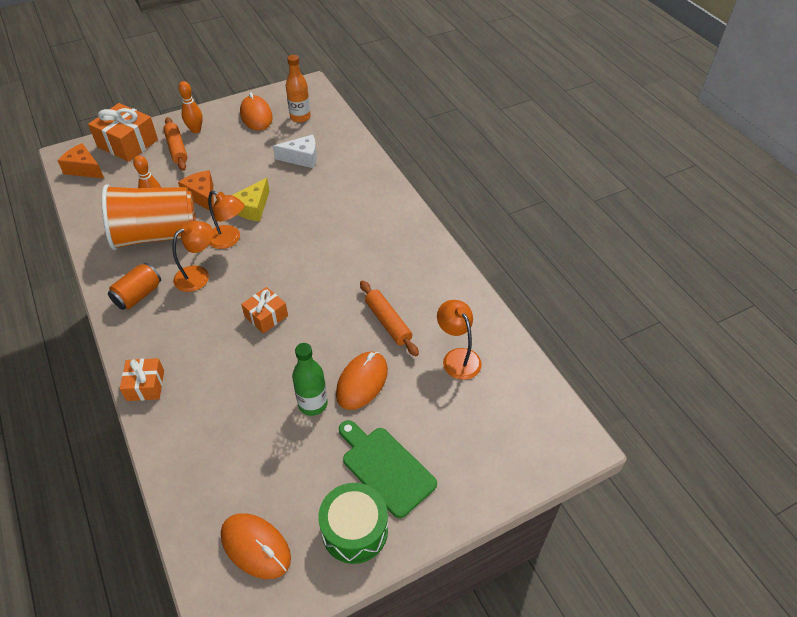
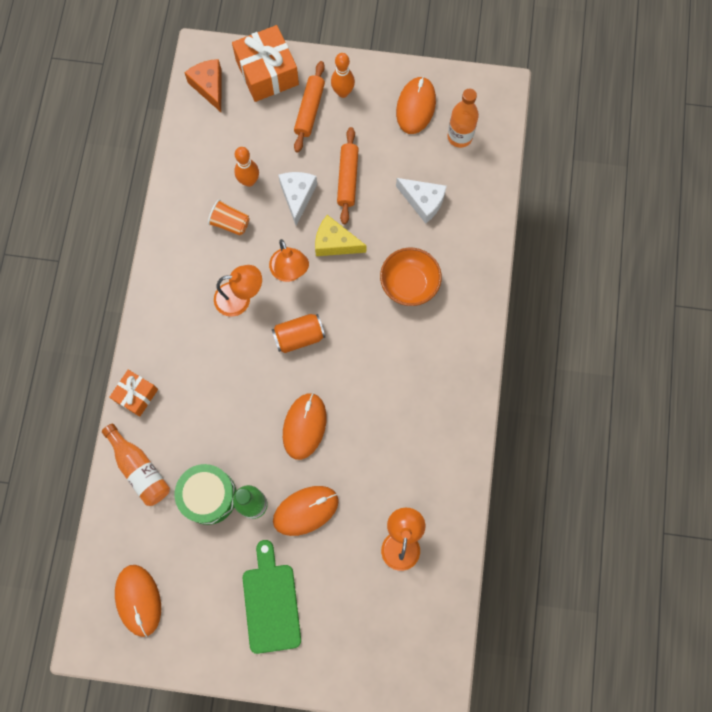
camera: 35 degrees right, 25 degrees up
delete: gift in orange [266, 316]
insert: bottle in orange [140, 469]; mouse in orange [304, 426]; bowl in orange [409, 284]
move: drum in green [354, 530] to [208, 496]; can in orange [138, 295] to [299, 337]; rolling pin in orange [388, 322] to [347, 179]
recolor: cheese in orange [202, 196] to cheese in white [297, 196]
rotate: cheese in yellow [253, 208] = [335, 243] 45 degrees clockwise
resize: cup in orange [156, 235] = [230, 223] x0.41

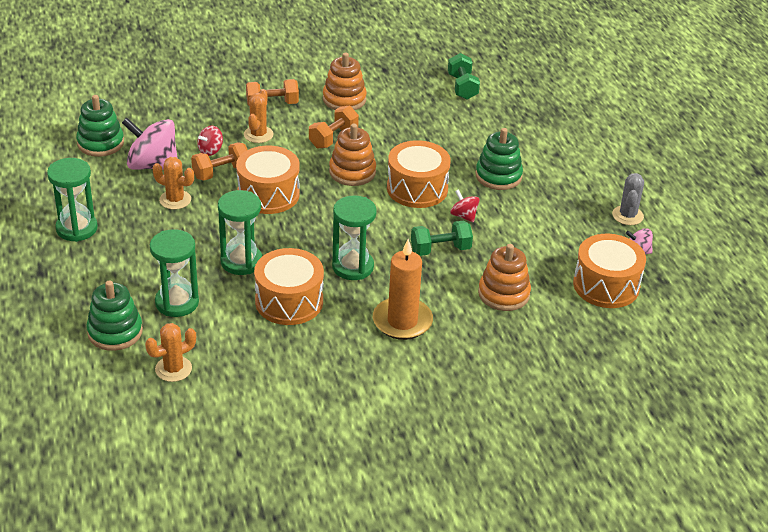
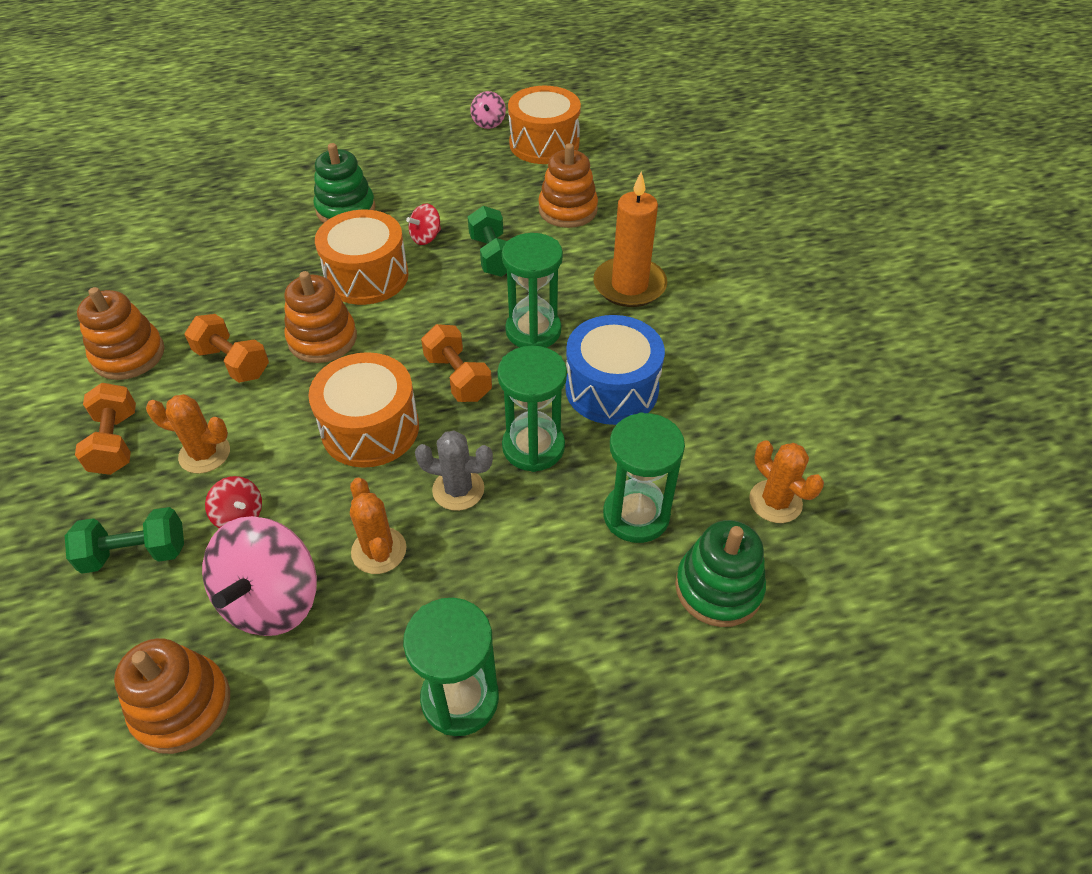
camera: 90 degrees left, 10 degrees up
move: dumbbell in green [462, 87] to [136, 553]; cactus in grey [627, 215] to [458, 489]; dumbbell in orange [221, 172] to [458, 378]
recolor: stacking toy in green [100, 143] to stacking toy in orange [182, 706]; drum in orange [289, 301] to drum in blue [611, 389]
rotate: cactus in orange [175, 200] = [379, 550] 45 degrees counterclockwise

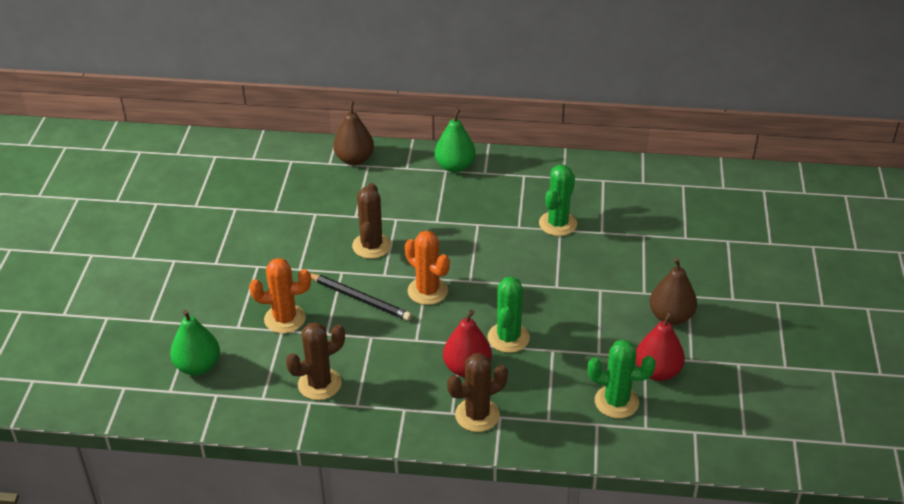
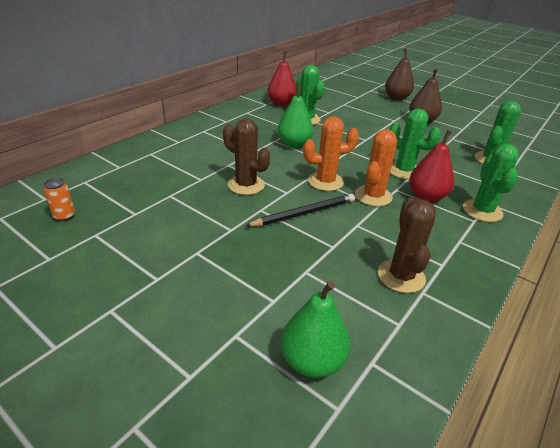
camera: 60 degrees left, 5 degrees down
insert: can in orange [64, 216]
move: pear in red [657, 372] to [281, 103]; pear in green [455, 166] to [294, 144]; cactus in orange [285, 319] to [373, 196]; pear in brown [354, 159] to [396, 98]
recolor: cactus in brown [477, 415] to cactus in green [482, 211]

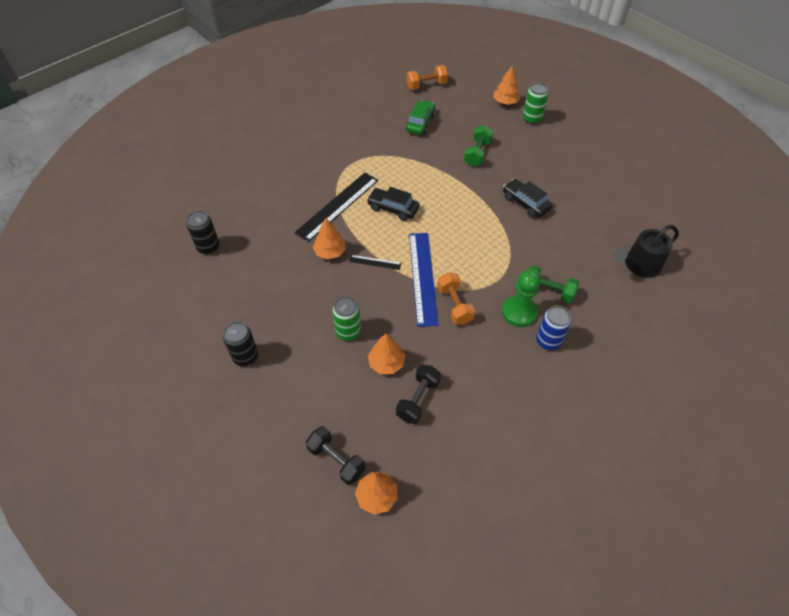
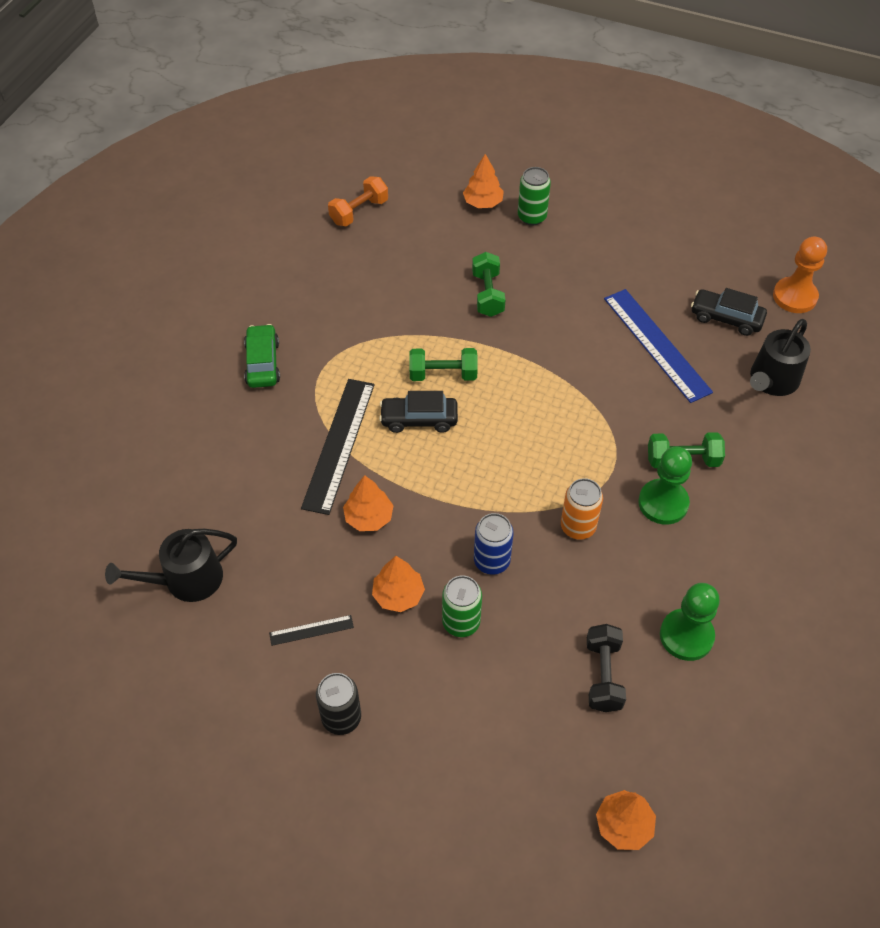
camera: 25 degrees left, 0 degrees up
delete: dumbbell in black [336, 460]
insert: dumbbell in green [443, 374]; pawn in green [686, 636]; pawn in orange [794, 296]
move: car in green [420, 123] to [262, 363]; ruler in black [375, 262] to [311, 630]; tree in orange [386, 363] to [398, 595]; can in blue [548, 341] to [491, 561]; ruler in blue [422, 277] to [656, 344]; car in black [525, 203] to [726, 318]
replace: can in black [208, 247] to watering can in black [186, 580]; dumbbell in orange [454, 305] to can in orange [578, 527]

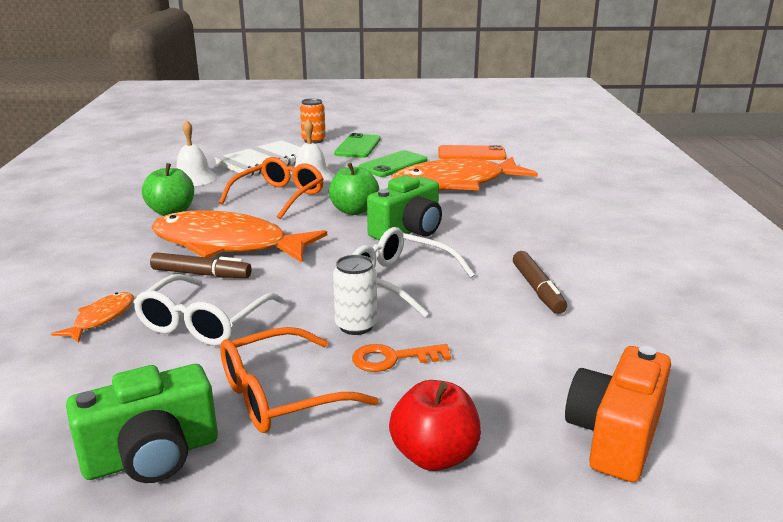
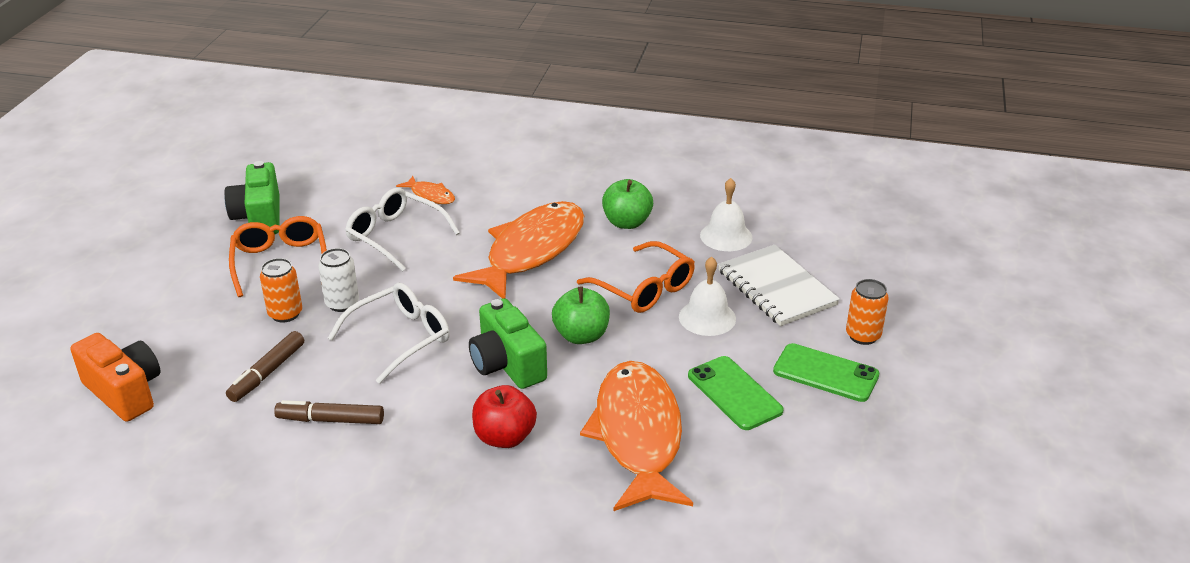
camera: 105 degrees right, 10 degrees up
delete: phone in orange [471, 154]
move: marker in brown [201, 274] to [267, 373]; apple in red [434, 455] to [504, 437]
replace: key in orange [393, 359] to can in orange [285, 314]

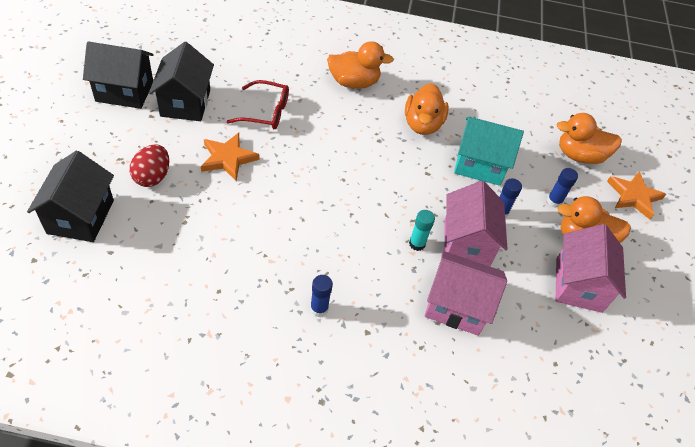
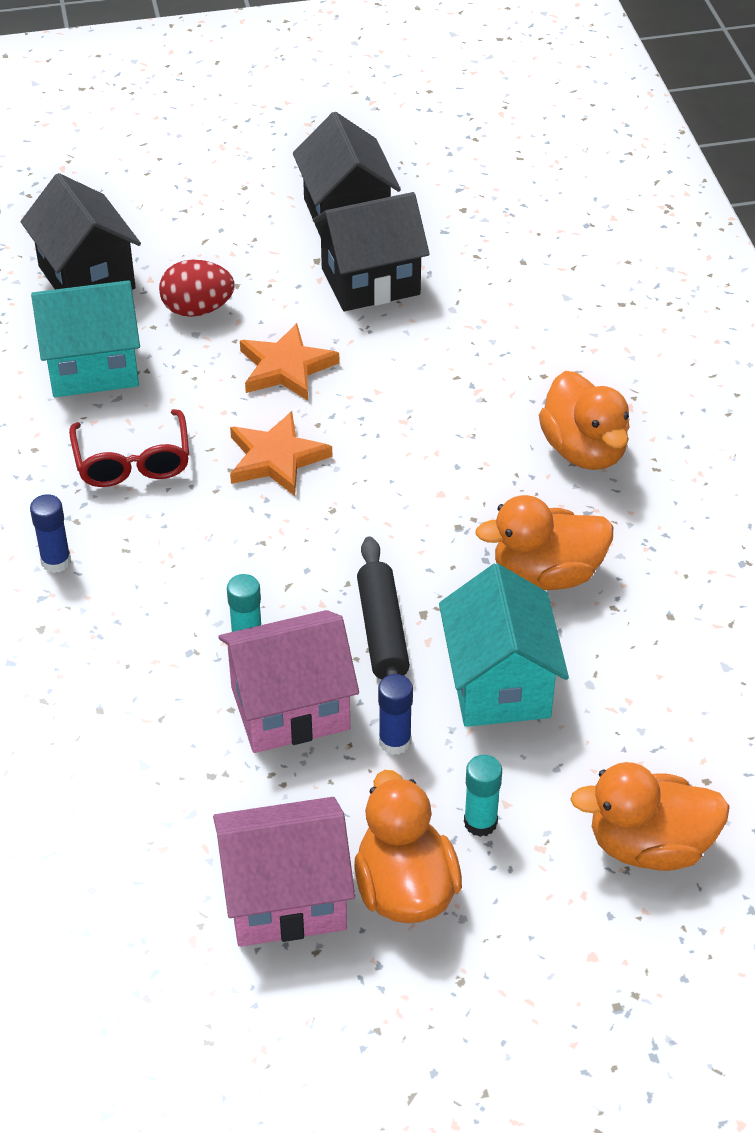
camera: 75 degrees right, 5 degrees down
delete: house in pink [456, 306]
insert: house in turquoise [92, 367]; rolling pin in black [382, 632]
move: glasses in red [266, 112] to [132, 461]; star in orange [633, 196] to [276, 458]
recolor: glue stick in blue [554, 201] to glue stick in turquoise [480, 822]
rotate: house in black [81, 217] = [86, 277] 75 degrees clockwise; duck in orange [579, 156] = [649, 845] 75 degrees counterclockwise

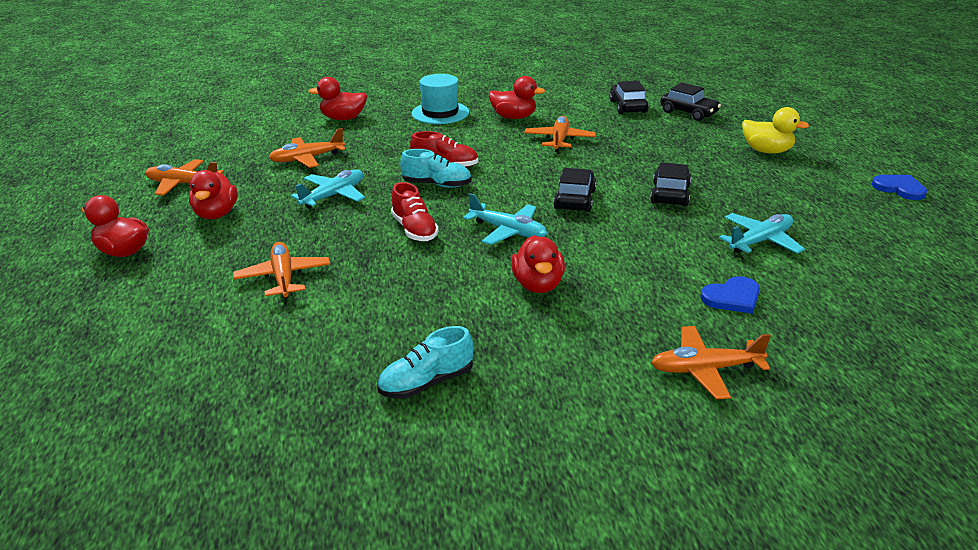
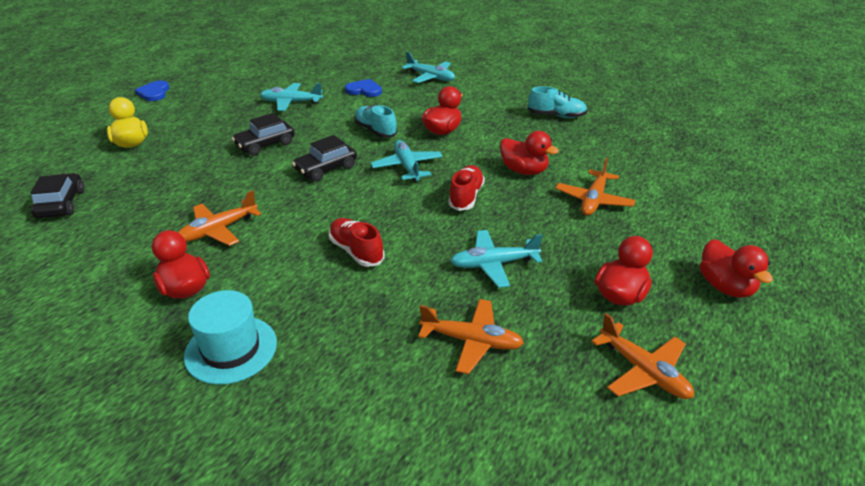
camera: 140 degrees left, 5 degrees up
delete: car in black [627, 106]
move: shoe in turquoise [437, 185] to [375, 131]; duck in red [343, 118] to [524, 171]
recolor: plane in orange [705, 369] to plane in turquoise [430, 77]

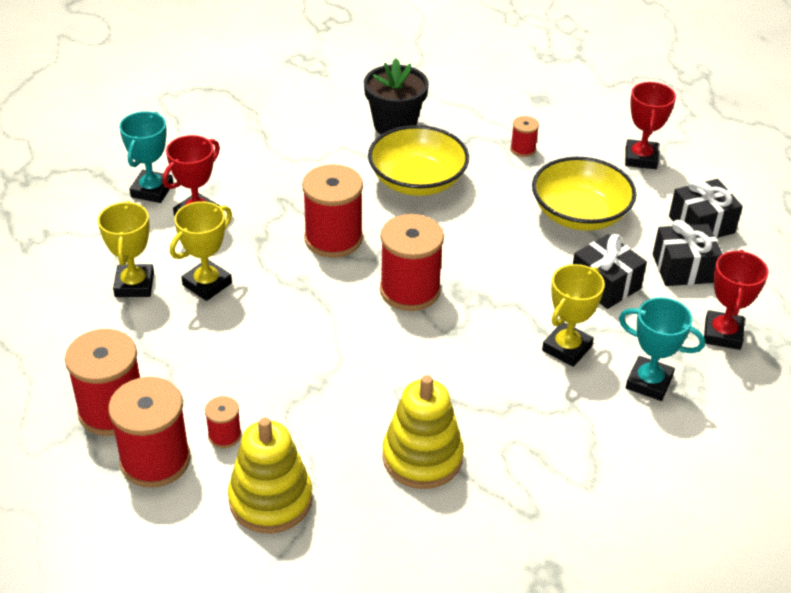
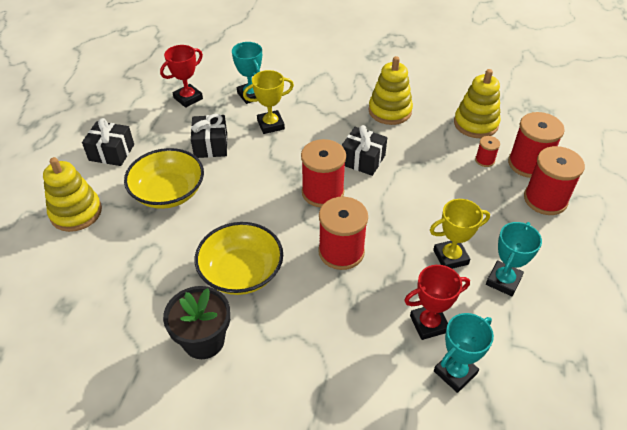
camera: 145 degrees left, 5 degrees up
delete: spool in red [523, 149]
move: gift in black [683, 268] to [362, 160]
replace: trophy in red [641, 158] to stacking toy in yellow [76, 212]
recolor: trophy in yellow [134, 285] to trophy in turquoise [503, 281]

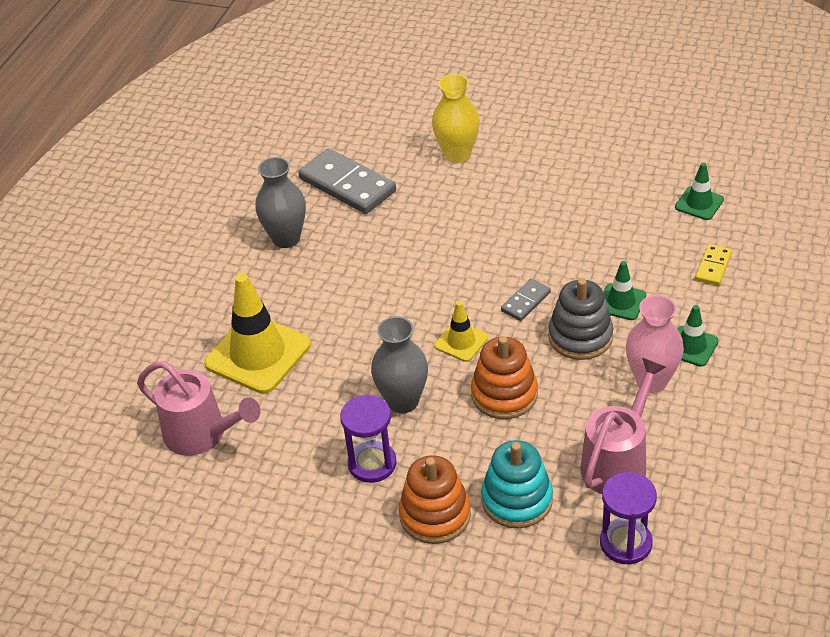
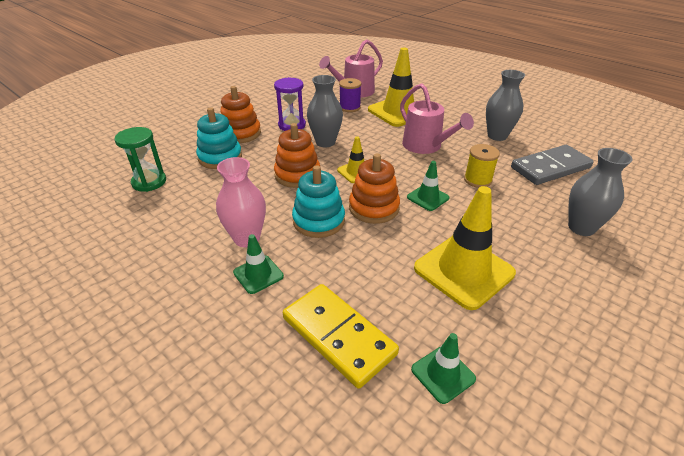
camera: 110 degrees right, 5 degrees down
insert: spool in purple [350, 107]; traffic cone in yellow [463, 271]; spool in yellow [477, 180]
move: watering can in pink [618, 461] to [426, 146]; traffic cone in green [621, 302] to [428, 197]
replace: domino in grey [525, 302] to stacking toy in orange [374, 208]
recolor: hourglass in purple [625, 543] to hourglass in green [149, 182]; stacking toy in grey [580, 337] to stacking toy in turquoise [319, 221]; vase in yellow [457, 154] to vase in grey [581, 228]
resize: domino in yellow [713, 266] = [338, 336] x2.01

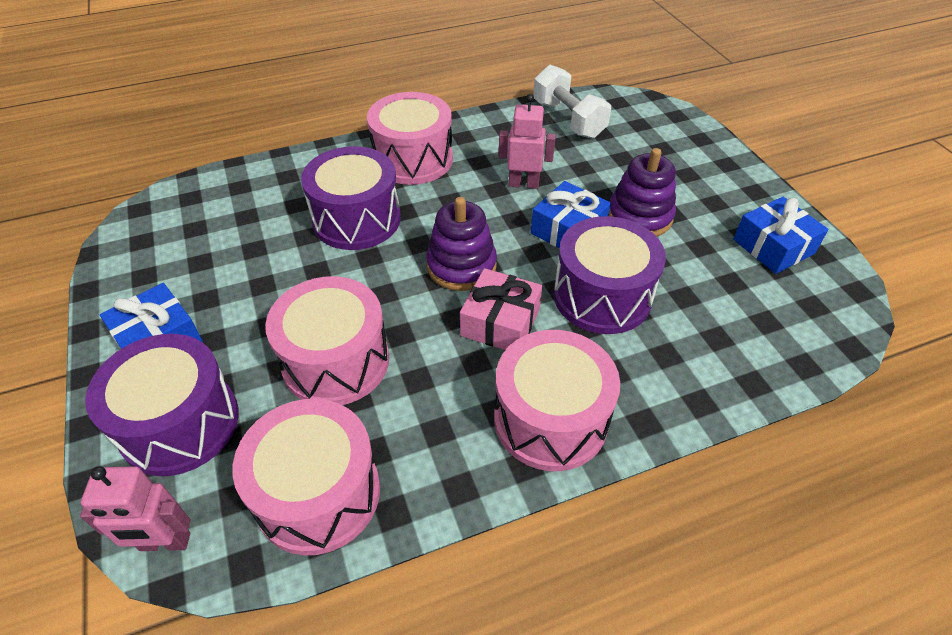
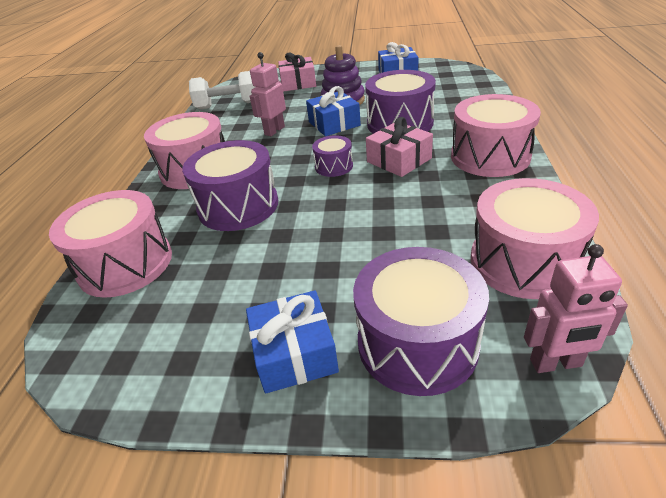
camera: 60 degrees left, 10 degrees down
insert: gift in pink [298, 83]
move: drum in pink [336, 361] to [126, 264]
replace: stacking toy in purple [461, 266] to drum in purple [334, 166]
rotate: robot in pink [165, 542] = [556, 363] 60 degrees clockwise

